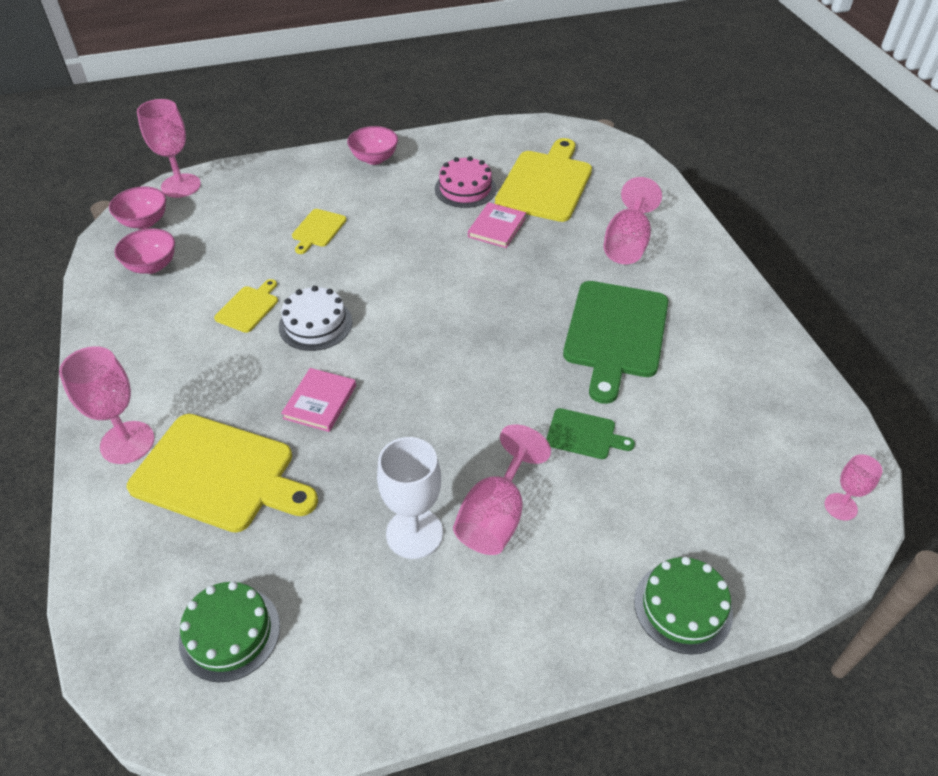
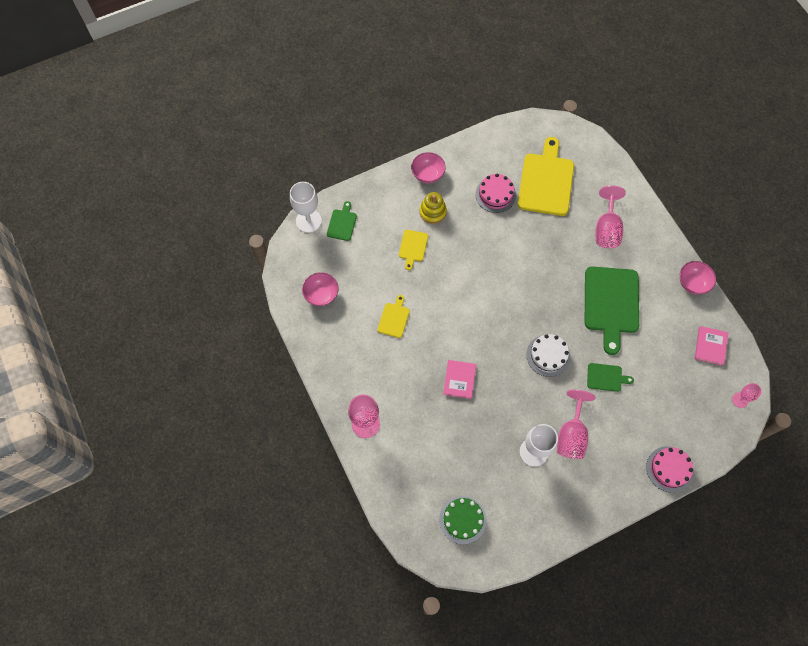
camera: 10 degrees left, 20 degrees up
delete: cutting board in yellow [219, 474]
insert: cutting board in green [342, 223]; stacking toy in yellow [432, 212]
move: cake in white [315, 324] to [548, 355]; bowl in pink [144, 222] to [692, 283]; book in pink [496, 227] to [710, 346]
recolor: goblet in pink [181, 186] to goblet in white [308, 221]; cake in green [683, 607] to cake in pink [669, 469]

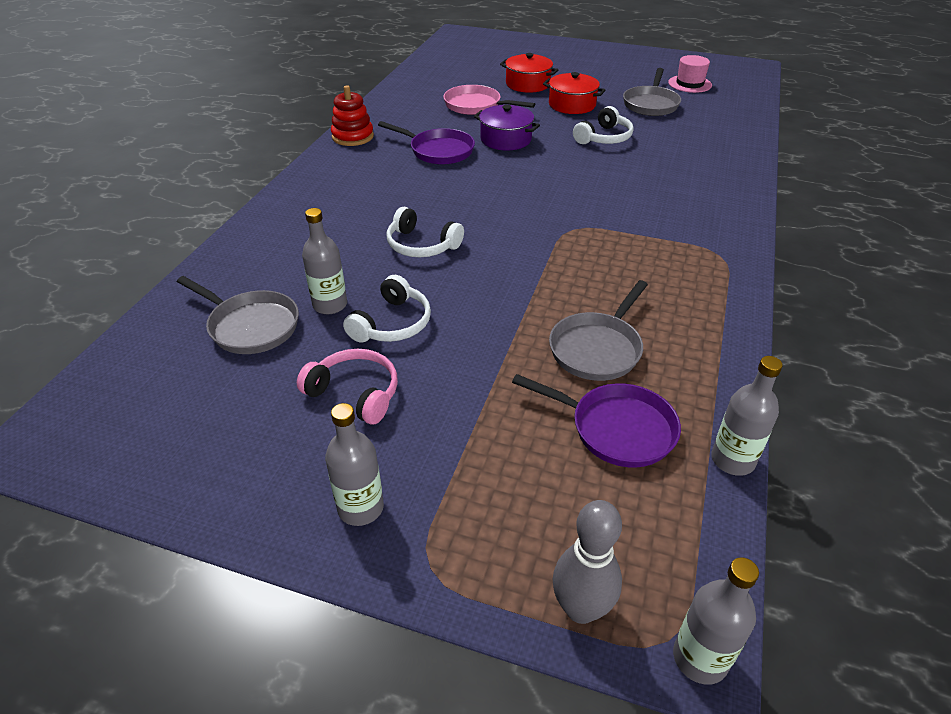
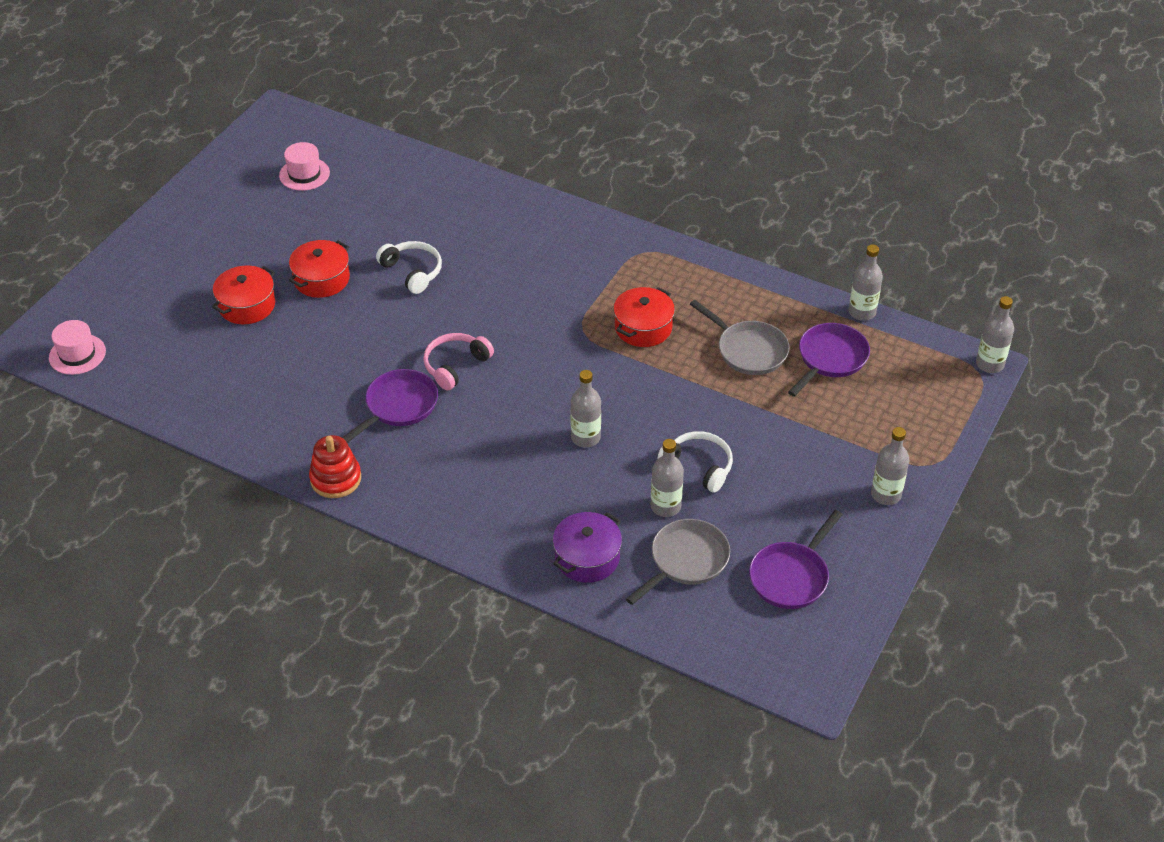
camera: 80 degrees left, 5 degrees up
delete: pan in pink [476, 106]; bowling pin in grey [581, 608]; pan in grey [651, 104]
insert: hat in pink [77, 354]; pot in red [643, 327]; pan in purple [791, 576]
move: headphones in pink [355, 393] to [455, 365]; pot in purple [505, 139] to [587, 557]
replace: headphones in white [421, 245] to bottle in grey [585, 437]

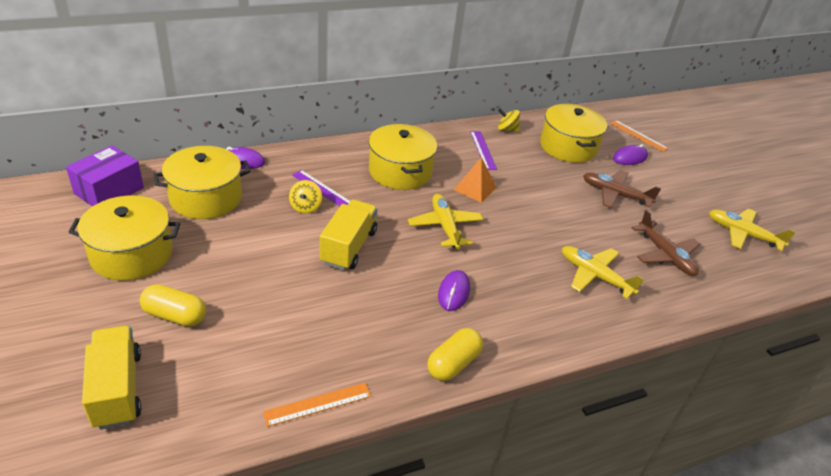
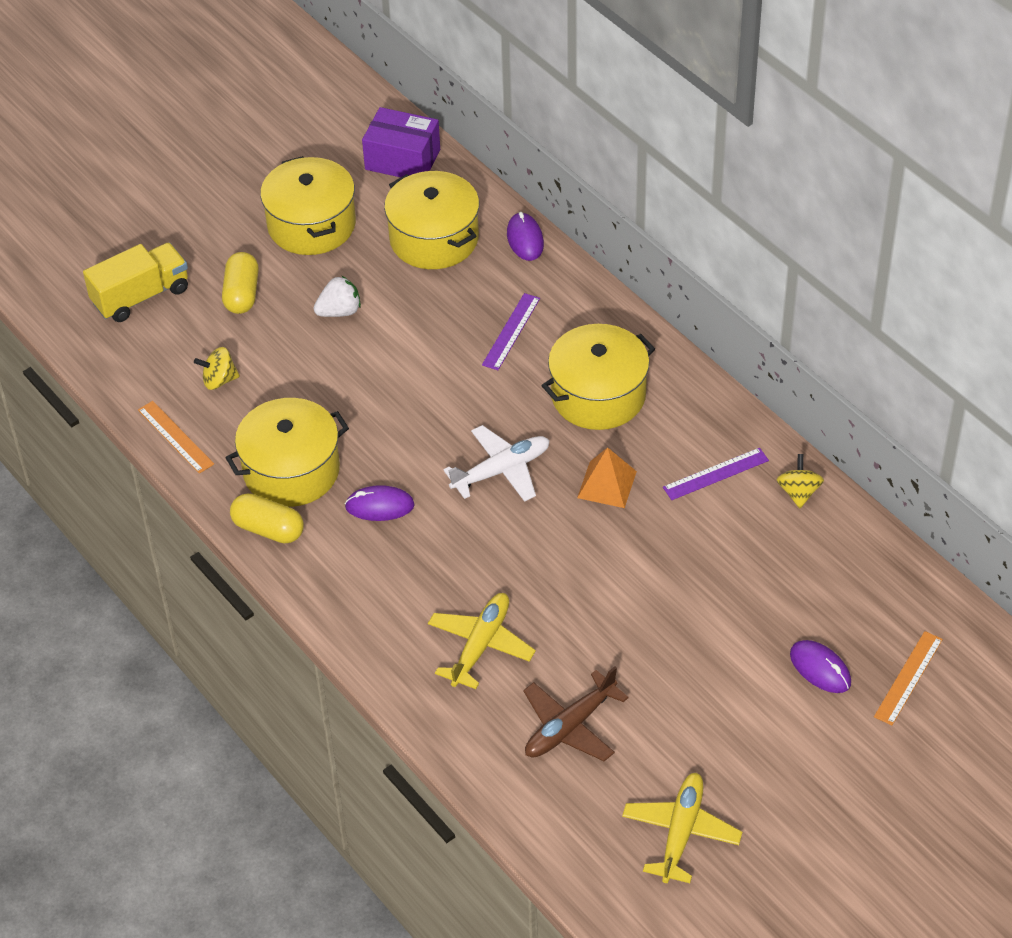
camera: 80 degrees right, 10 degrees up
delete: truck in yellow [349, 247]; plane in brown [615, 194]
insert: strawberry in white [339, 311]
move: spinning top in yellow [305, 207] to [219, 380]; pot in yellow [568, 147] to [291, 470]
recolor: plane in yellow [445, 226] to plane in white [501, 470]

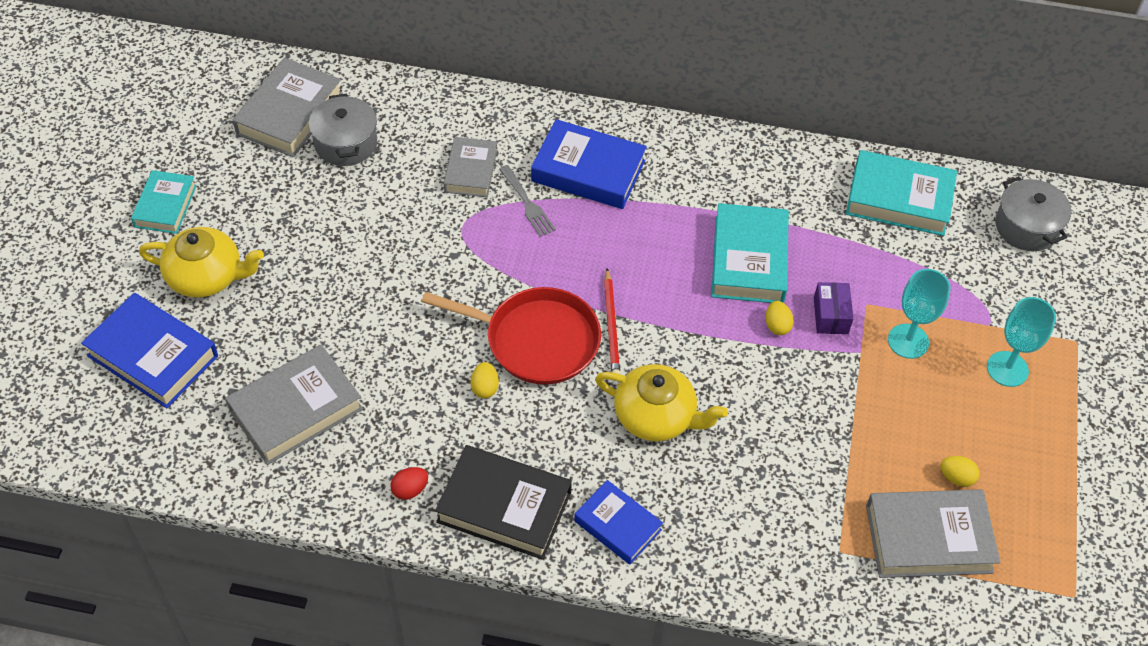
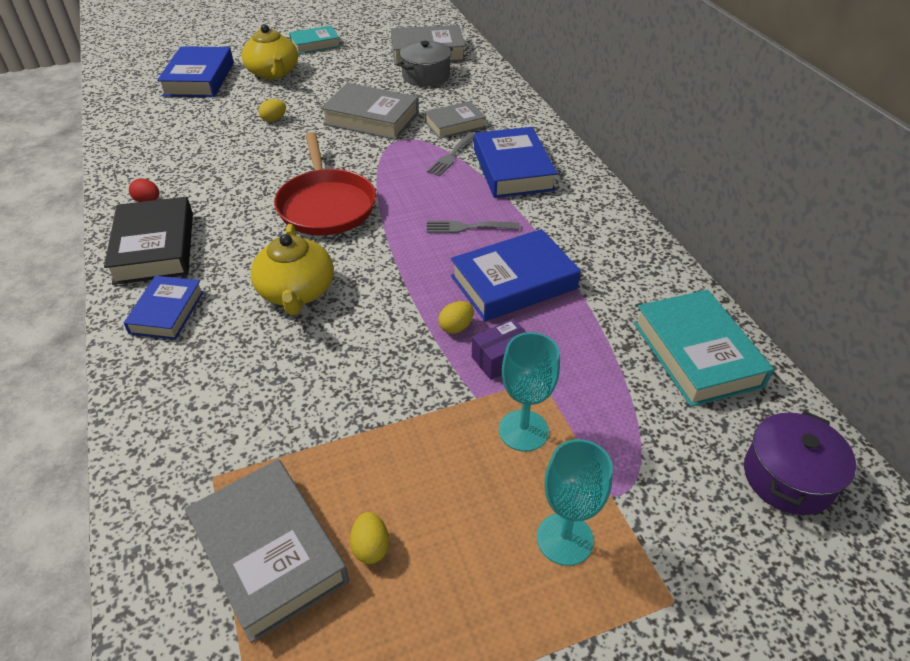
camera: 60 degrees right, 10 degrees down
delete: pencil in red [611, 326]
insert: fork in grey [468, 227]
move: egg in yellow [485, 388] to [274, 119]; book in grey [296, 410] to [371, 118]
recolor: book in turquoise [749, 260] to book in blue [513, 282]; pot in grey [1026, 226] to pot in purple [788, 477]

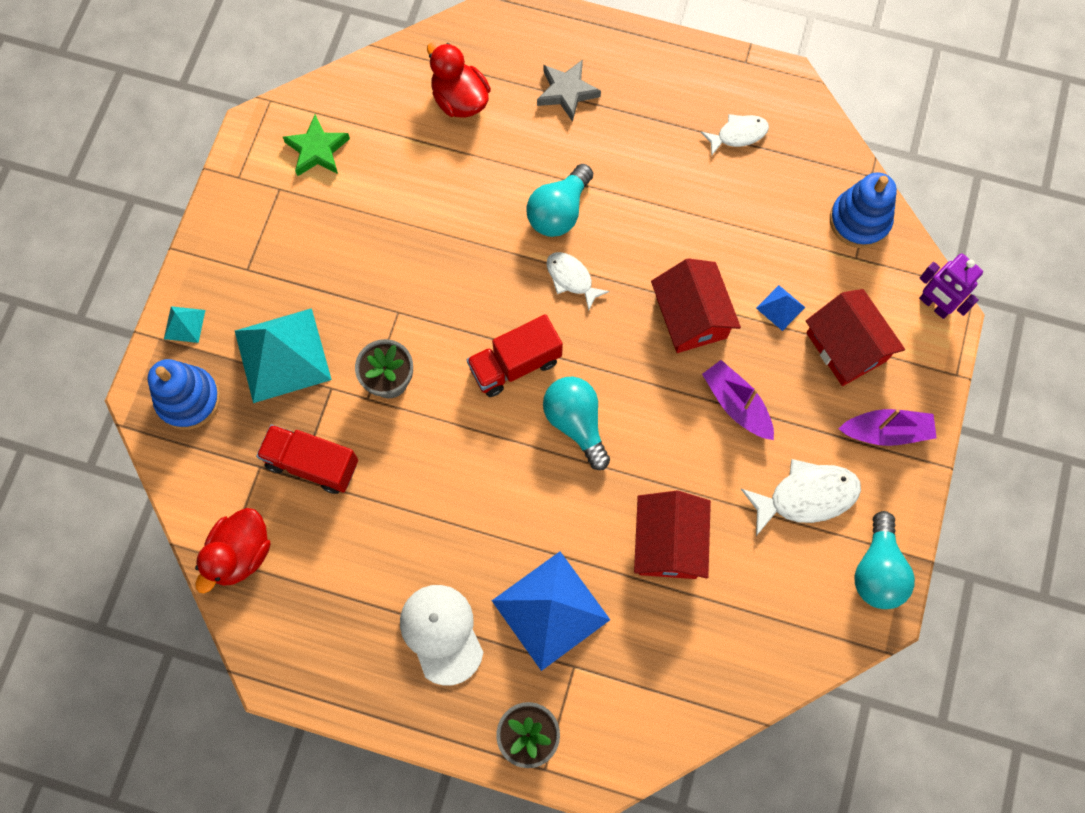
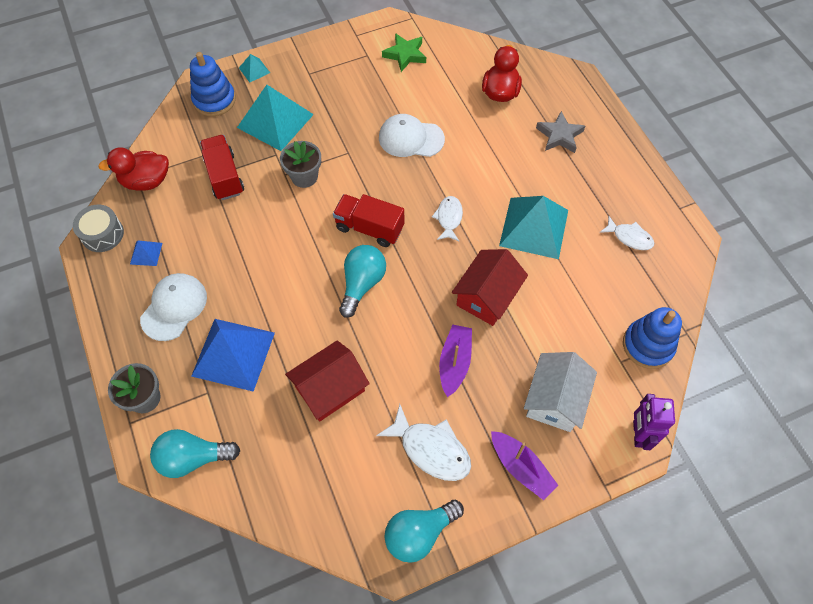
camera: 50 degrees right, 10 degrees down
insert: drum in grey [102, 234]; cap in white [411, 138]; pyramid in turquoise [534, 228]
move: pyramid in blue [780, 307] to [146, 253]; light bulb in turquoise [559, 212] to [193, 458]
recolor: house in red [846, 347] to house in white [555, 399]

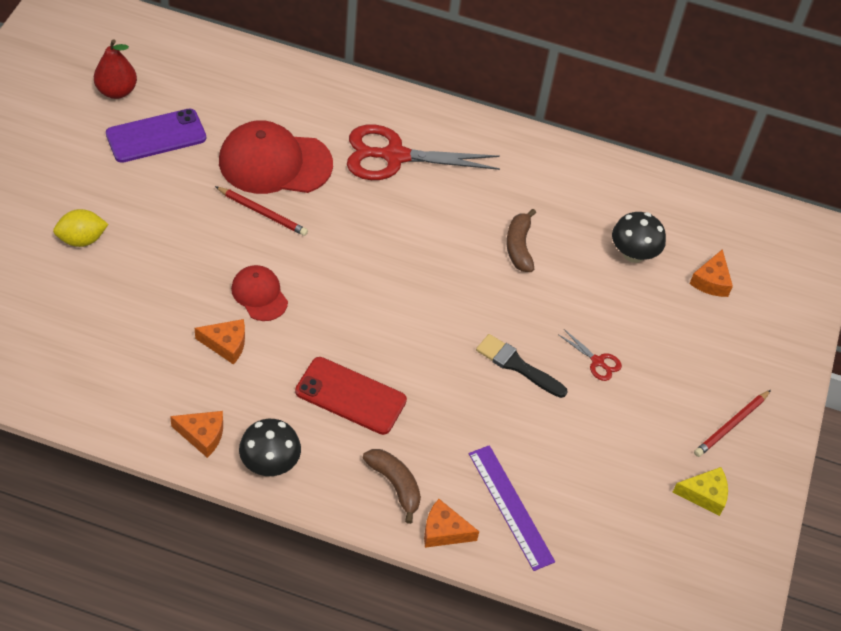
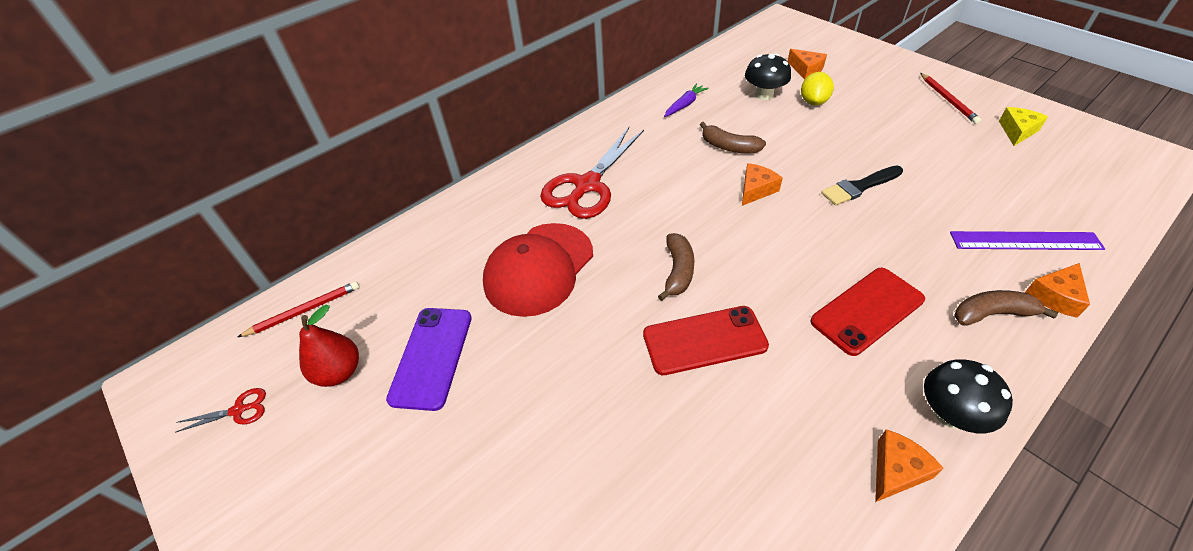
camera: 50 degrees left, 5 degrees down
insert: banana in brown [678, 271]; carrot in purple [685, 105]
move: scissors in red [597, 361] to [238, 410]; pencil in red [262, 213] to [304, 311]; cheese in orange [226, 344] to [756, 190]; lemon in yellow [82, 239] to [813, 102]
replace: cap in red [259, 294] to phone in red [704, 340]

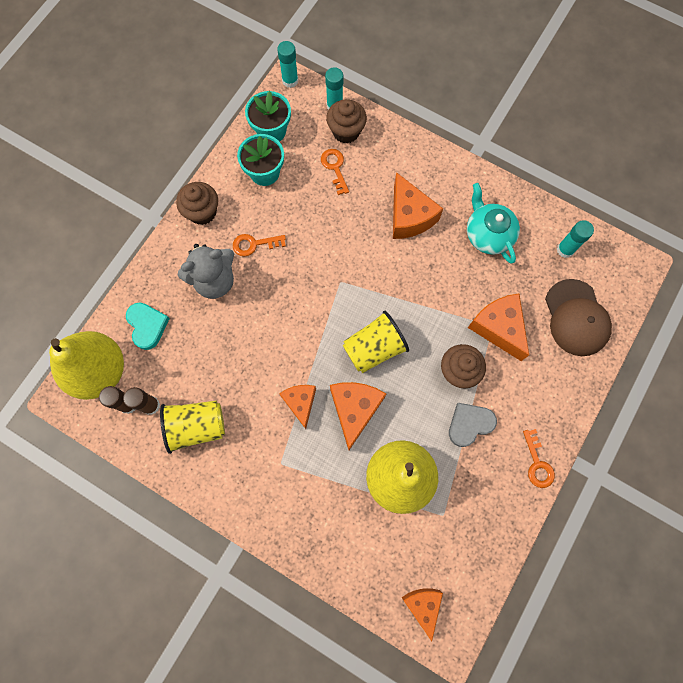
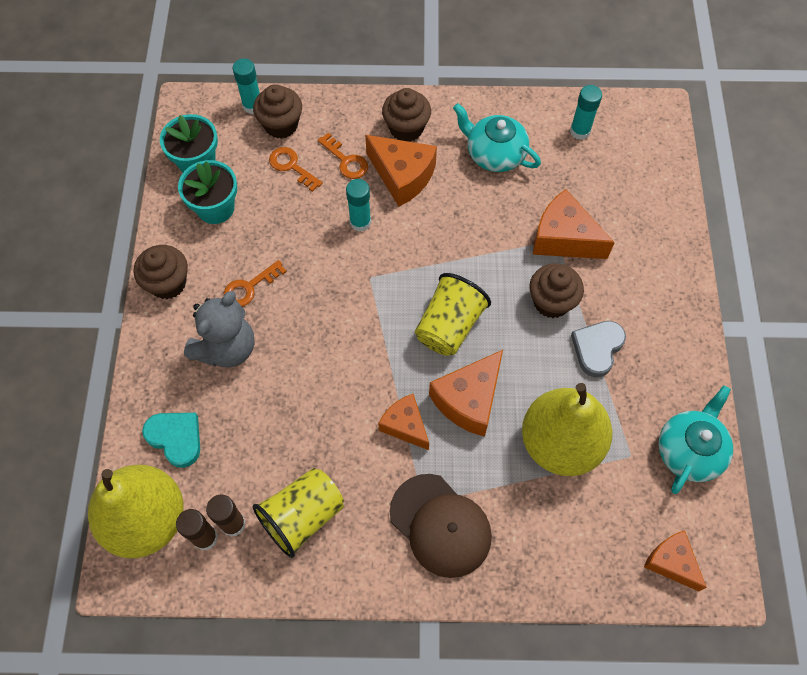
camera: 30 degrees left, 10 degrees down
insert: cupcake in brown [406, 128]; teapot in turquoise [689, 450]
move: key in orange [537, 463] to [346, 160]; glue stick in turquoise [290, 80] to [360, 222]; cap in brown [576, 318] to [440, 525]
rotate: cheese in orange [354, 410] = [469, 400] 120 degrees counterclockwise

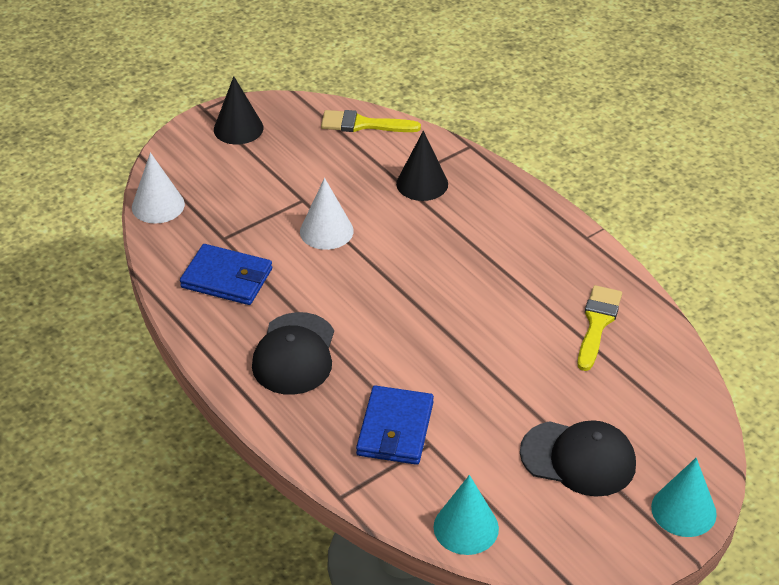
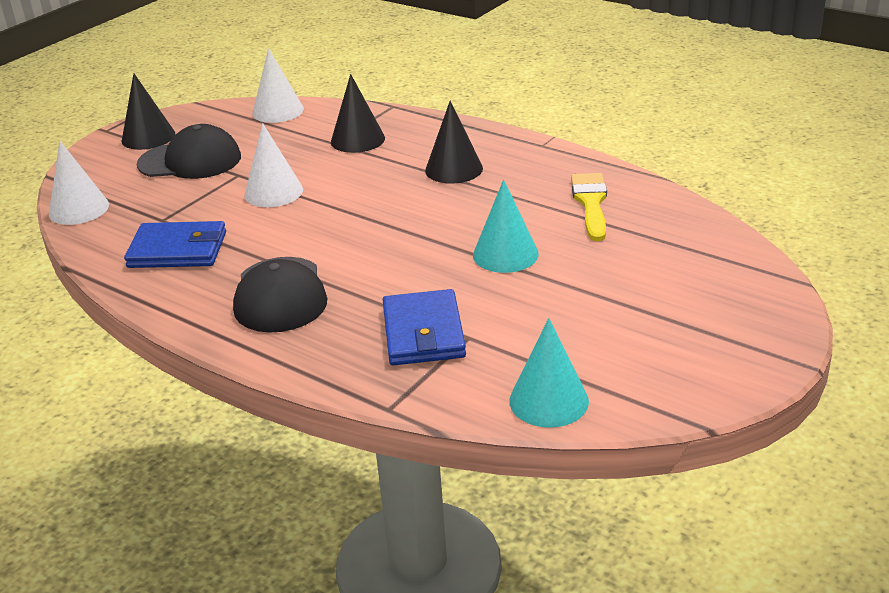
camera: 15 degrees left, 10 degrees down
insert: cone in black [454, 169]
move: cap in black [578, 458] to [190, 161]; cone in turquoise [683, 510] to [505, 254]
replace: brush in yellow [363, 124] to cone in white [278, 111]

